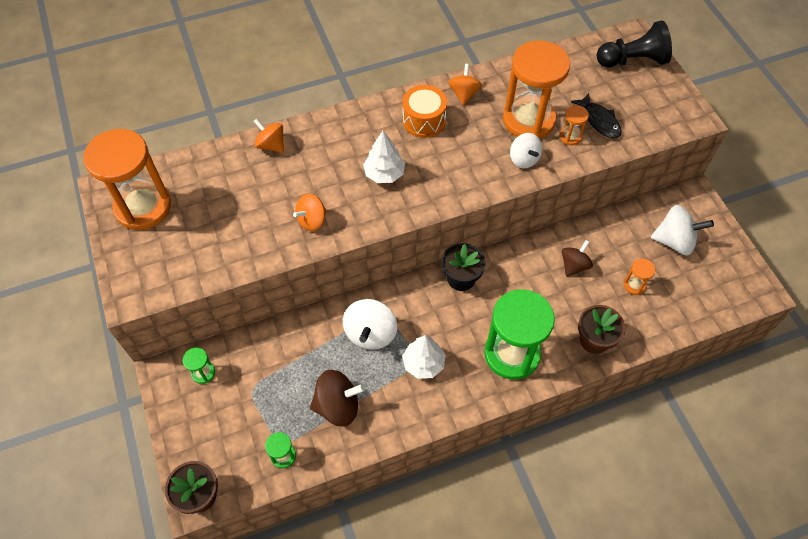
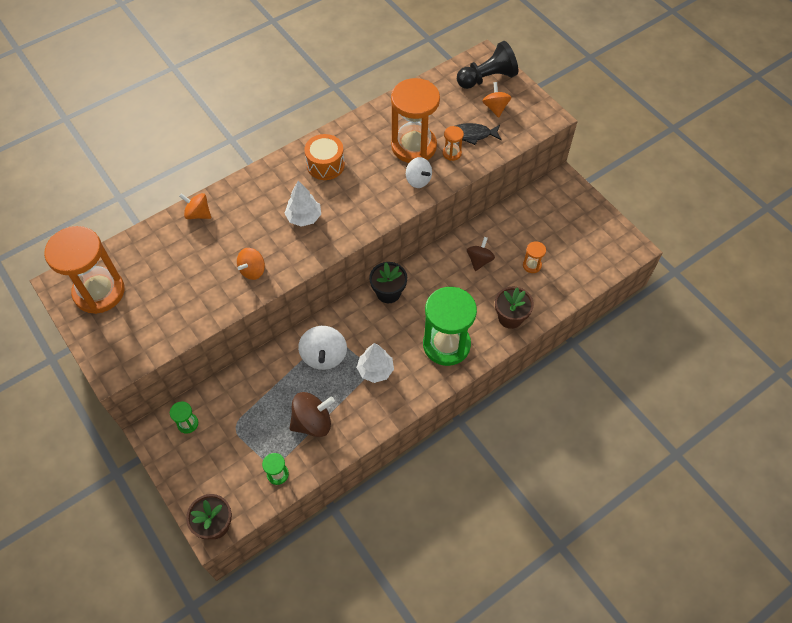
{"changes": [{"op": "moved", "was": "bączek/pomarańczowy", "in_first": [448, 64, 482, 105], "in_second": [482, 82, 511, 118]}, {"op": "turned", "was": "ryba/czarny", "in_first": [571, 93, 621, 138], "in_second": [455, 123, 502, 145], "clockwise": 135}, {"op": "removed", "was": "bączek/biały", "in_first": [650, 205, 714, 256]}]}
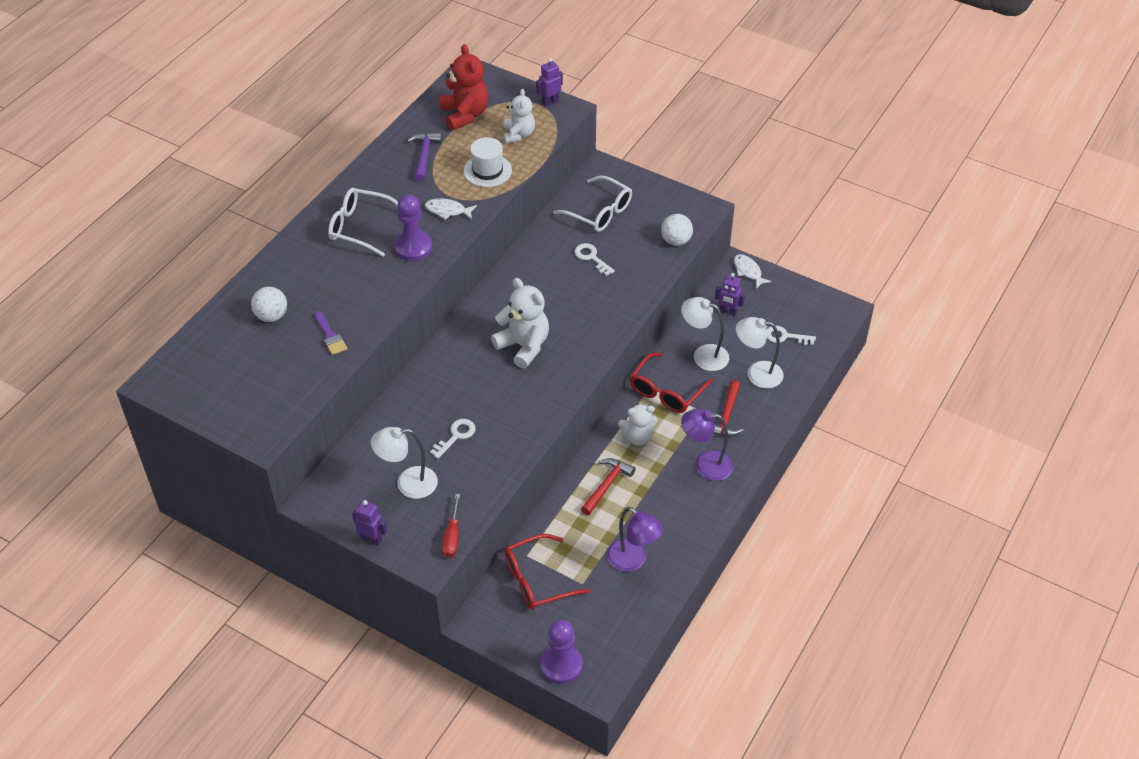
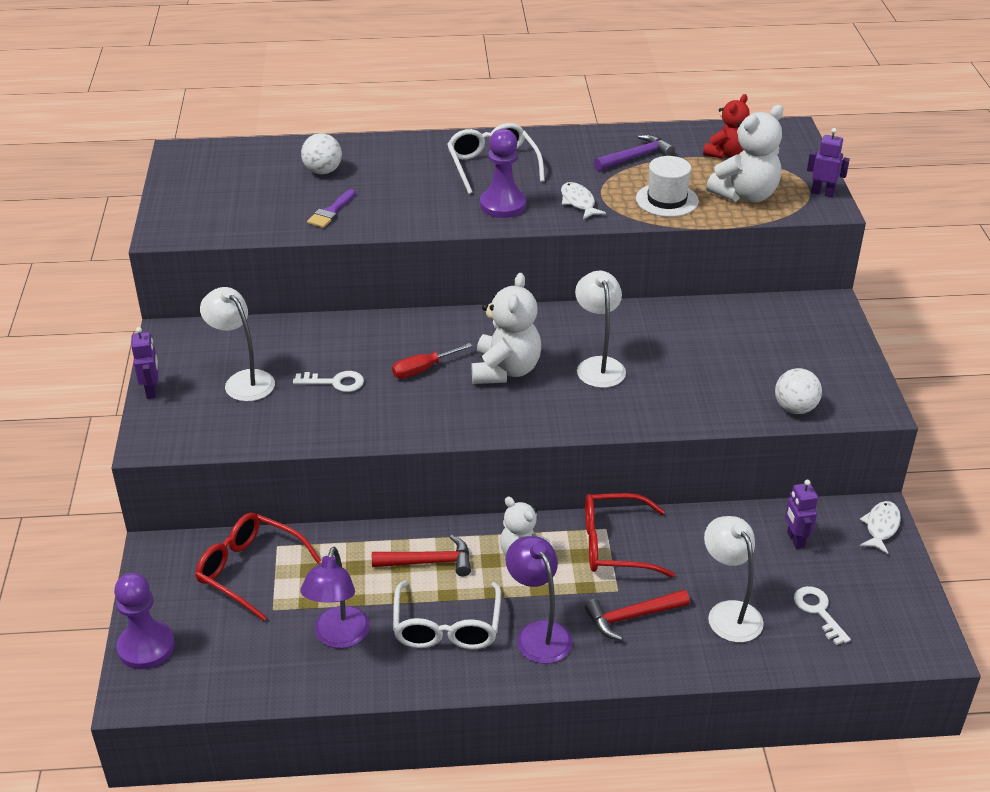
{"changes": [{"op": "resized", "was": "miś/czerwony", "in_first": [440, 44, 489, 131], "in_second": [703, 94, 750, 159], "ratio": 0.67}, {"op": "resized", "was": "miś/biały", "in_first": [503, 89, 535, 143], "in_second": [706, 105, 784, 202], "ratio": 1.5}, {"op": "moved", "was": "okulary/biały", "in_first": [553, 176, 632, 232], "in_second": [393, 580, 501, 649]}, {"op": "removed", "was": "klucz/biały", "in_first": [574, 243, 615, 276]}, {"op": "moved", "was": "lampka/biały", "in_first": [681, 297, 729, 371], "in_second": [575, 271, 626, 388]}, {"op": "moved", "was": "śrubokręt/czerwony", "in_first": [442, 494, 460, 558], "in_second": [392, 343, 473, 378]}]}
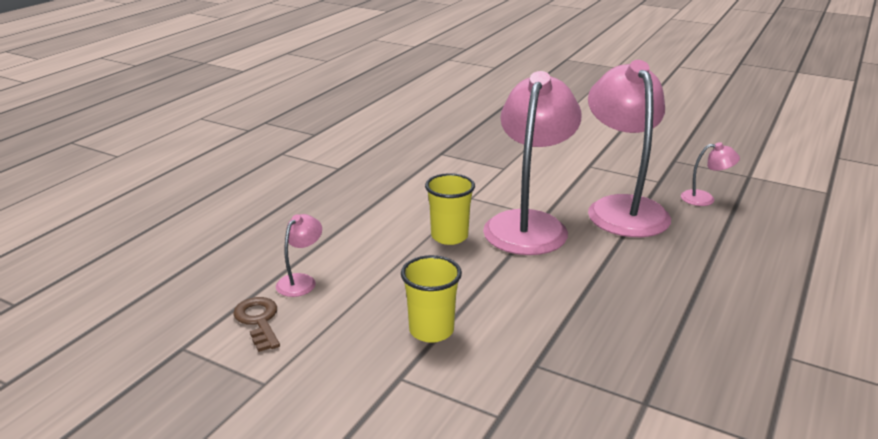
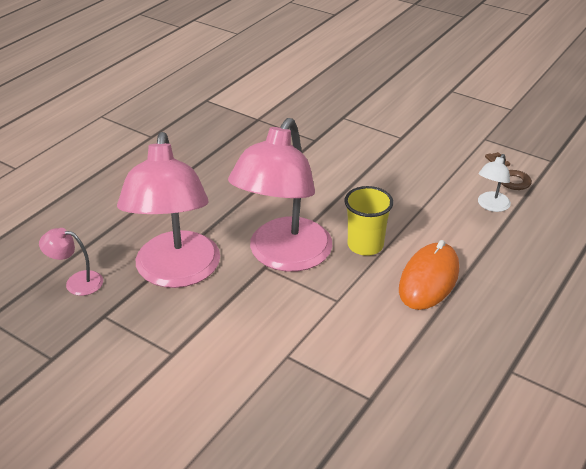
{"changes": [{"op": "recoloured", "was": "lampka/różowy", "now": "lampka/biały", "in_first": [276, 214, 322, 297], "in_second": [478, 154, 511, 212]}, {"op": "removed", "was": "szklanka/żółty", "in_first": [401, 255, 462, 343]}, {"op": "added", "now": "myszka/pomarańczowy", "in_second": [399, 240, 459, 310]}]}
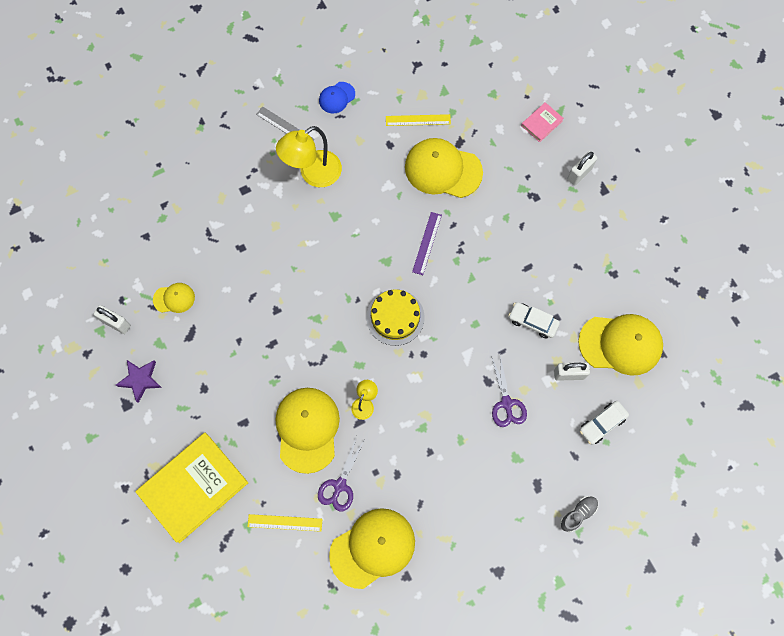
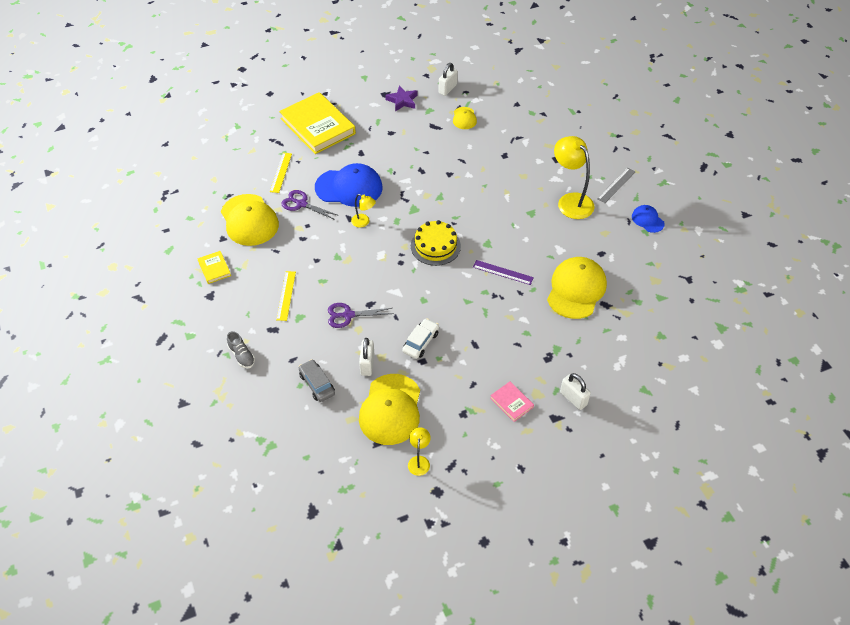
{"changes": [{"op": "moved", "was": "książka/różowy", "in_first": [521, 102, 564, 142], "in_second": [490, 381, 534, 422]}, {"op": "moved", "was": "linijka/żółty", "in_first": [386, 114, 451, 126], "in_second": [276, 271, 296, 321]}, {"op": "recoloured", "was": "czapka/żółty", "now": "czapka/niebieski", "in_first": [276, 388, 340, 474], "in_second": [315, 163, 383, 207]}, {"op": "recoloured", "was": "samochód/biały", "now": "samochód/szary", "in_first": [580, 401, 629, 445], "in_second": [299, 359, 335, 402]}, {"op": "added", "now": "książka/żółty", "in_second": [198, 251, 231, 284]}, {"op": "added", "now": "lampka/żółty", "in_second": [408, 427, 431, 476]}]}
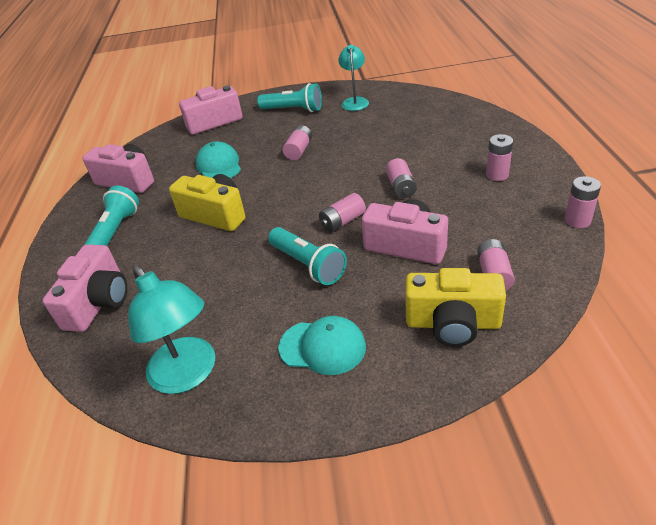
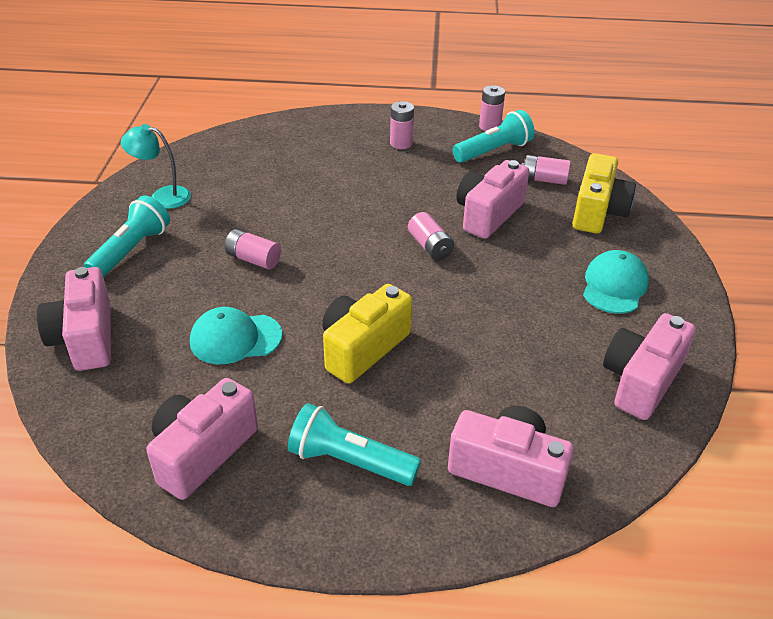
{"changes": [{"op": "removed", "was": "bateria/różowy", "in_first": [386, 158, 417, 198]}, {"op": "moved", "was": "latarka/turkusowy", "in_first": [268, 227, 347, 285], "in_second": [452, 110, 535, 163]}, {"op": "replaced", "was": "lampka/turkusowy", "now": "aparat fotograficzny/różowy", "in_first": [128, 265, 215, 394], "in_second": [603, 313, 696, 420]}]}
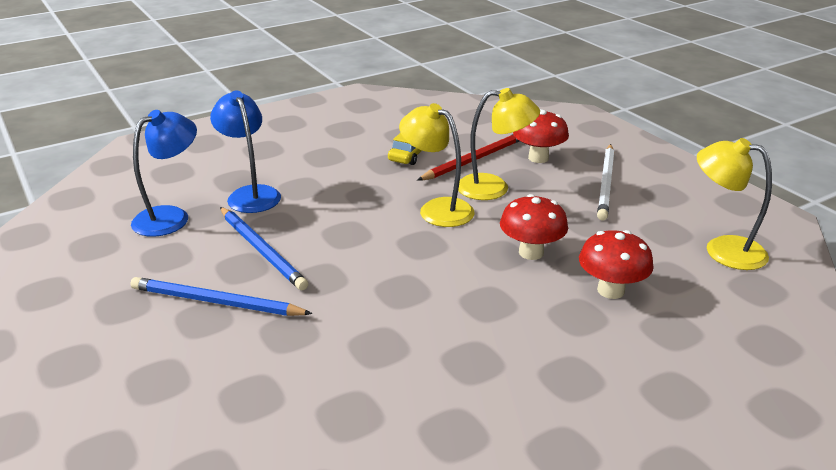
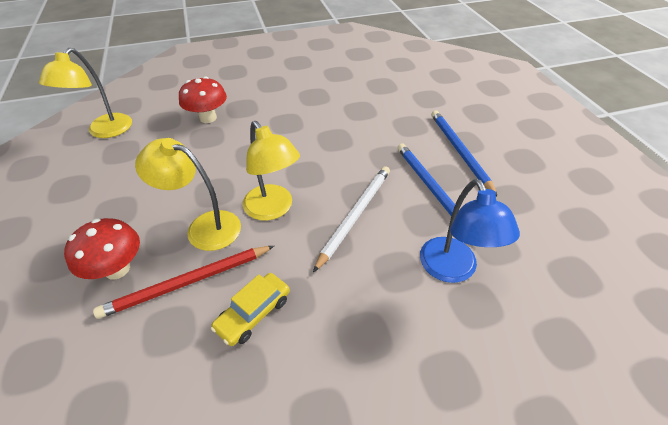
{"changes": [{"op": "removed", "was": "lampka/niebieski", "in_first": [131, 110, 197, 237]}, {"op": "turned", "was": "lampka/żółty", "in_first": [697, 138, 772, 270], "in_second": [39, 48, 132, 138], "clockwise": 60}, {"op": "moved", "was": "ołówek/biały", "in_first": [597, 144, 614, 221], "in_second": [313, 166, 390, 272]}, {"op": "removed", "was": "grzyb/czerwony", "in_first": [500, 194, 568, 260]}, {"op": "turned", "was": "ołówek/niebieski", "in_first": [130, 277, 313, 316], "in_second": [431, 110, 498, 197], "clockwise": -135}]}
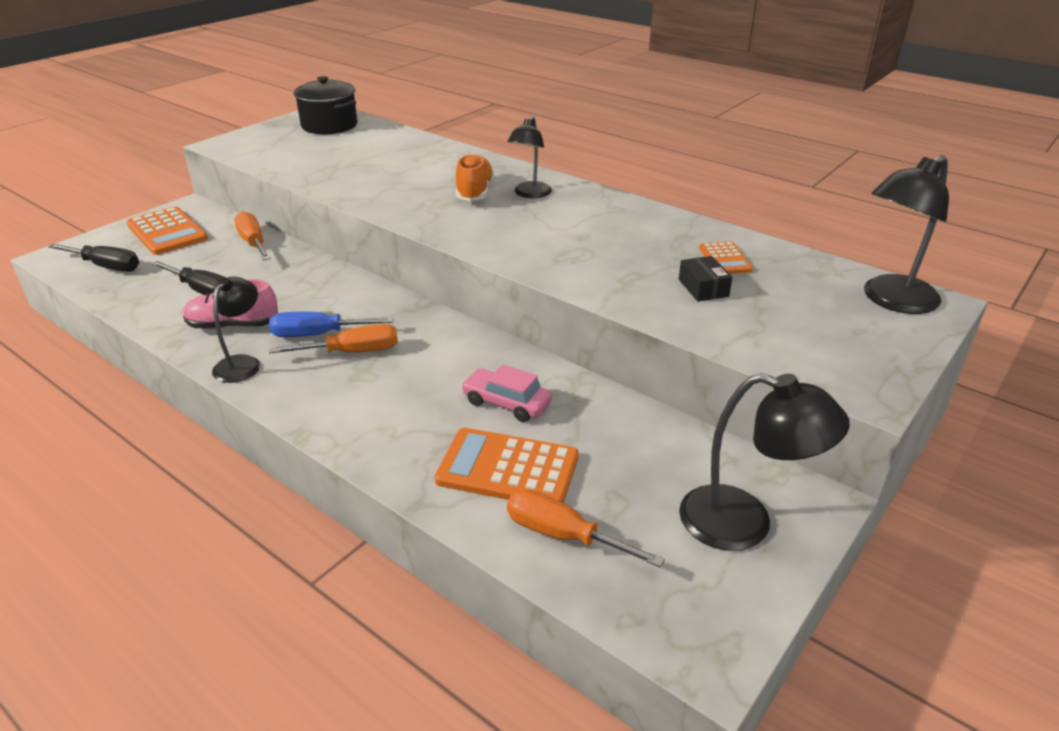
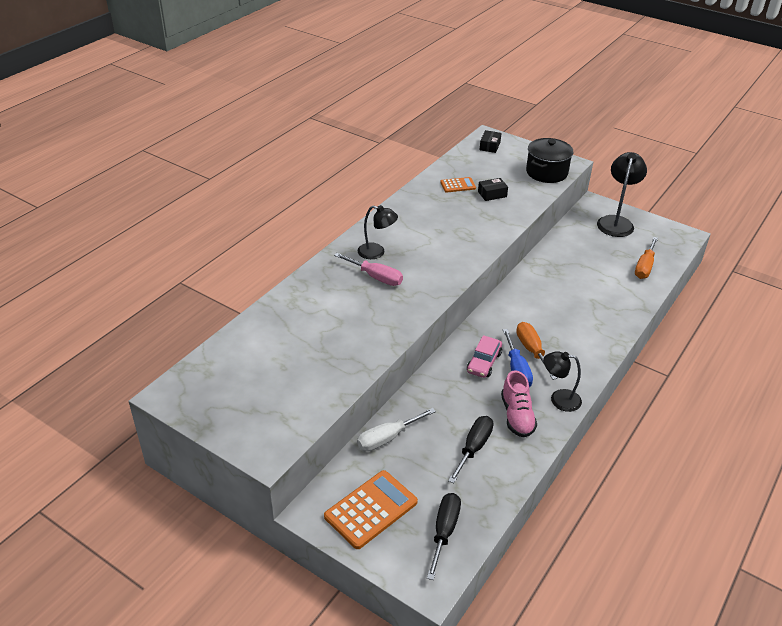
{"changes": [{"op": "moved", "was": "garnek/czarny", "in_first": [294, 76, 357, 134], "in_second": [526, 138, 573, 183]}, {"op": "replaced", "was": "but/pomarańczowy", "now": "śrubokręt/różowy", "in_first": [456, 153, 494, 201], "in_second": [334, 253, 403, 286]}, {"op": "replaced", "was": "lampka/czarny", "now": "pudełko/czarny", "in_first": [864, 155, 949, 314], "in_second": [479, 130, 502, 153]}, {"op": "recoloured", "was": "śrubokręt/pomarańczowy", "now": "śrubokręt/biały", "in_first": [234, 211, 271, 260], "in_second": [357, 408, 436, 451]}, {"op": "moved", "was": "samochód/różowy", "in_first": [461, 365, 552, 422], "in_second": [467, 335, 502, 378]}, {"op": "removed", "was": "kalkulator/pomarańczowy", "in_first": [435, 428, 579, 503]}]}
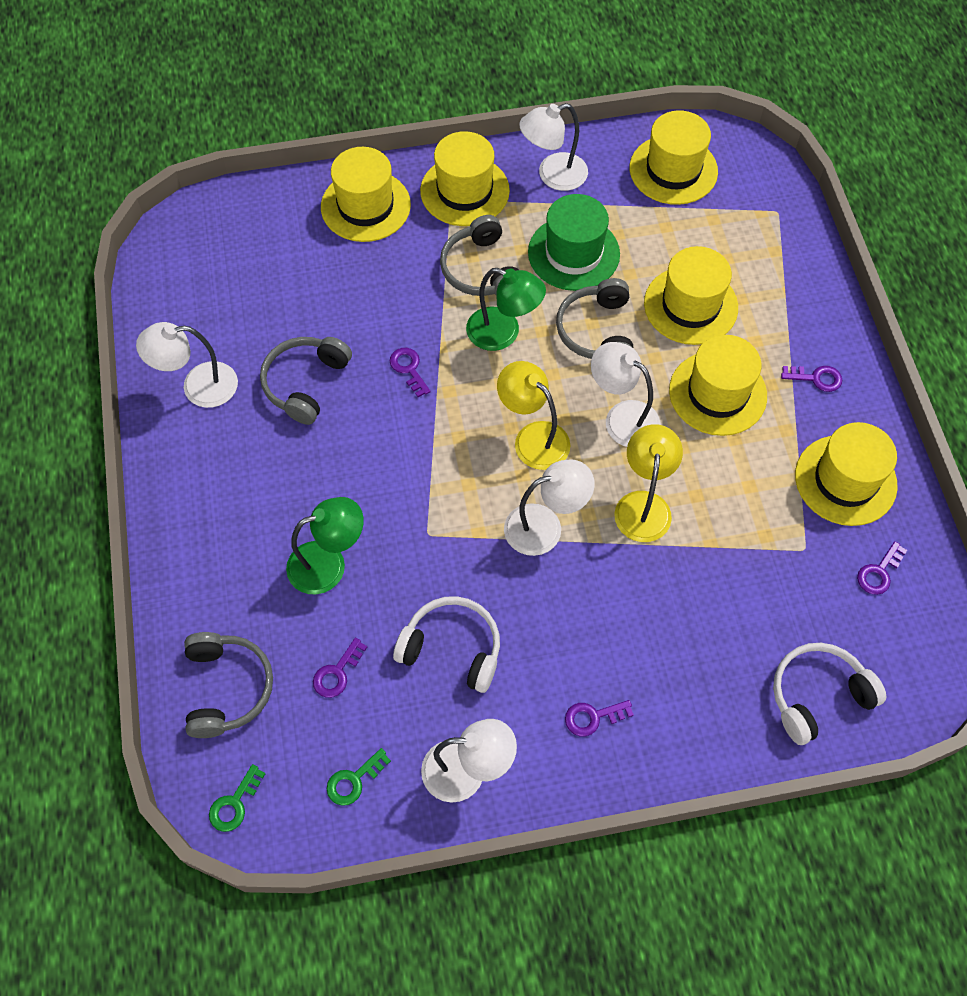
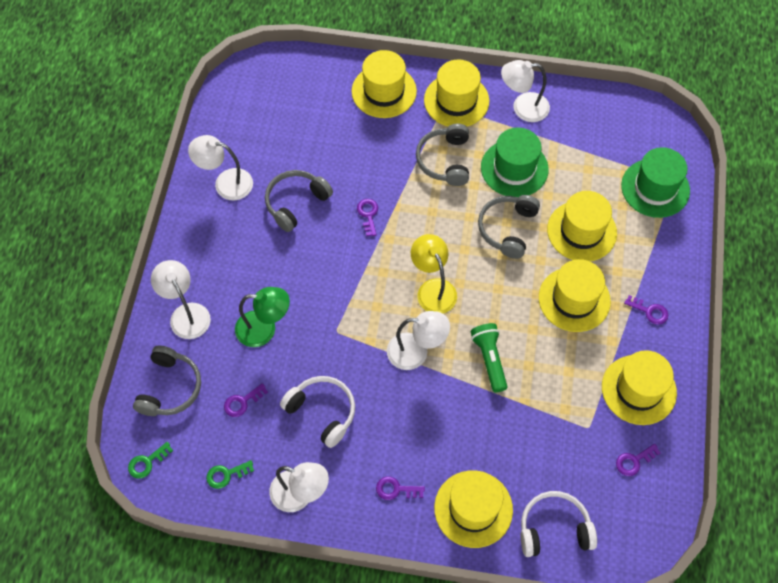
{"changes": [{"op": "moved", "was": "kapelusz/żółty", "in_first": [629, 110, 718, 205], "in_second": [434, 471, 513, 548]}, {"op": "removed", "was": "lampka/zielony", "in_first": [466, 268, 546, 351]}, {"op": "moved", "was": "lampka/biały", "in_first": [591, 342, 661, 447], "in_second": [151, 260, 211, 339]}, {"op": "replaced", "was": "lampka/żółty", "now": "latarka/zielony", "in_first": [614, 424, 683, 542], "in_second": [470, 323, 507, 392]}, {"op": "added", "now": "kapelusz/zielony", "in_second": [621, 147, 690, 218]}]}
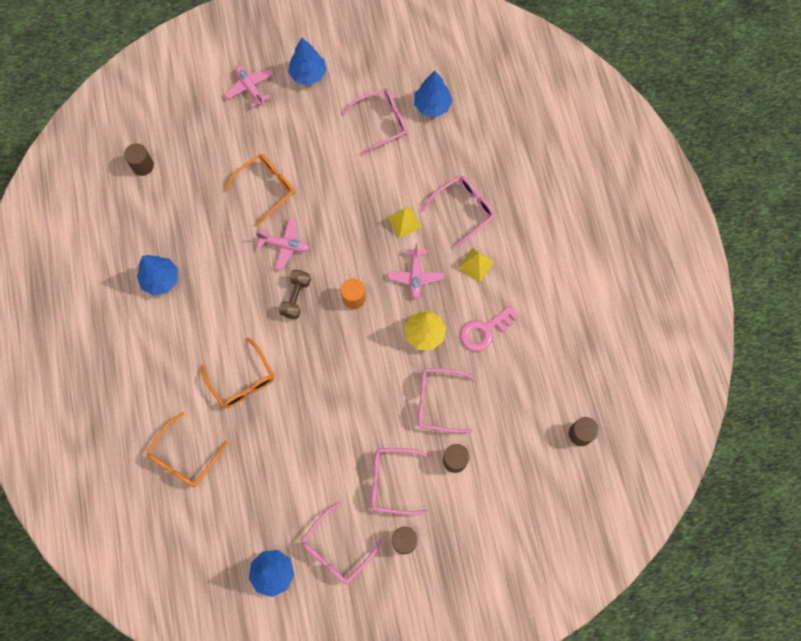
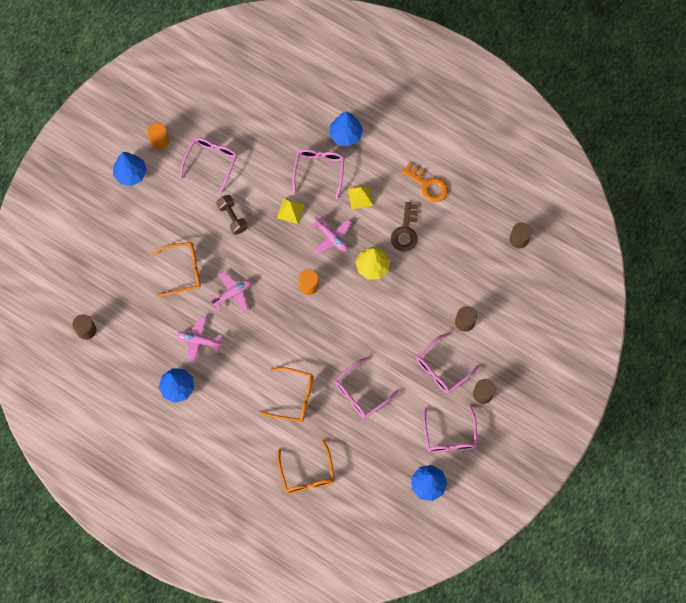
{"changes": [{"op": "moved", "was": "samolot/różowy", "in_first": [224, 66, 274, 108], "in_second": [176, 316, 222, 363]}, {"op": "moved", "was": "drzewko/niebieski", "in_first": [414, 71, 453, 117], "in_second": [330, 112, 363, 146]}, {"op": "turned", "was": "okulary/pomarańczowy", "in_first": [224, 154, 295, 226], "in_second": [151, 242, 201, 297], "clockwise": 75}, {"op": "moved", "was": "hantel/brązowy", "in_first": [279, 270, 311, 319], "in_second": [216, 195, 248, 235]}, {"op": "recoloured", "was": "klucz/różowy", "now": "klucz/brązowy", "in_first": [460, 305, 519, 351], "in_second": [391, 202, 418, 252]}, {"op": "moved", "was": "okulary/różowy", "in_first": [418, 368, 476, 433], "in_second": [335, 357, 399, 418]}, {"op": "added", "now": "walec/pomarańczowy", "in_second": [147, 123, 169, 149]}, {"op": "added", "now": "klucz/pomarańczowy", "in_second": [401, 163, 448, 202]}]}
